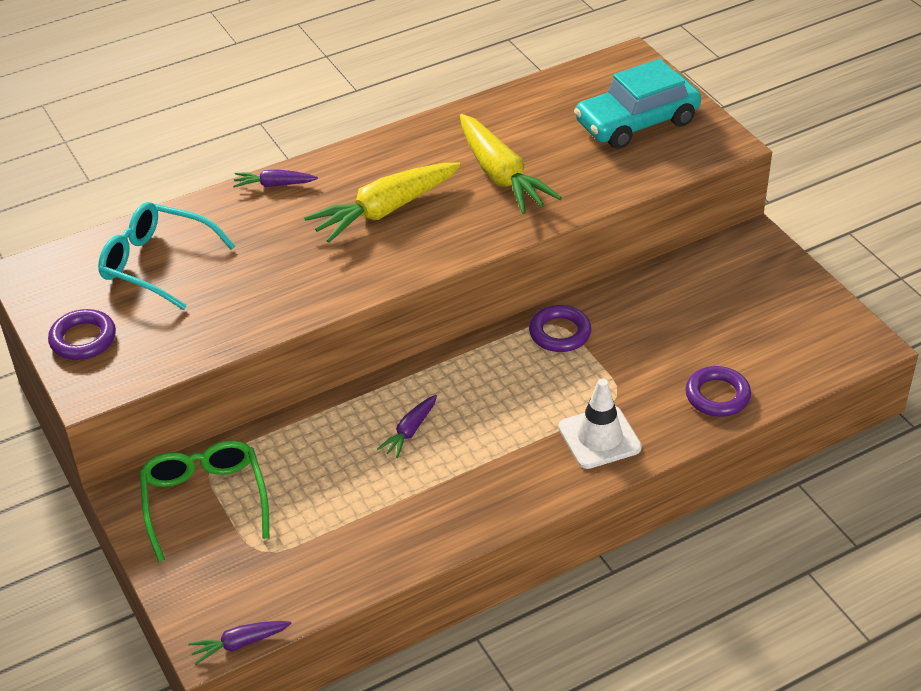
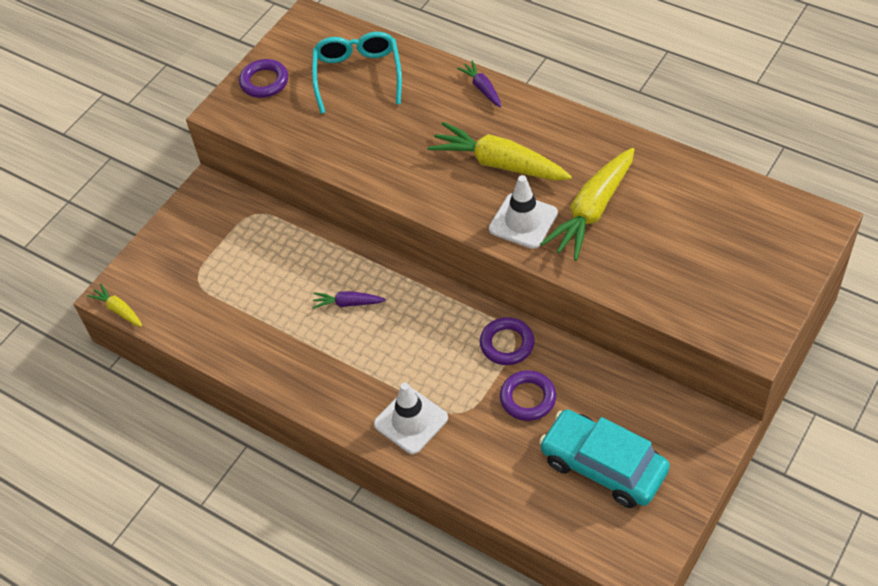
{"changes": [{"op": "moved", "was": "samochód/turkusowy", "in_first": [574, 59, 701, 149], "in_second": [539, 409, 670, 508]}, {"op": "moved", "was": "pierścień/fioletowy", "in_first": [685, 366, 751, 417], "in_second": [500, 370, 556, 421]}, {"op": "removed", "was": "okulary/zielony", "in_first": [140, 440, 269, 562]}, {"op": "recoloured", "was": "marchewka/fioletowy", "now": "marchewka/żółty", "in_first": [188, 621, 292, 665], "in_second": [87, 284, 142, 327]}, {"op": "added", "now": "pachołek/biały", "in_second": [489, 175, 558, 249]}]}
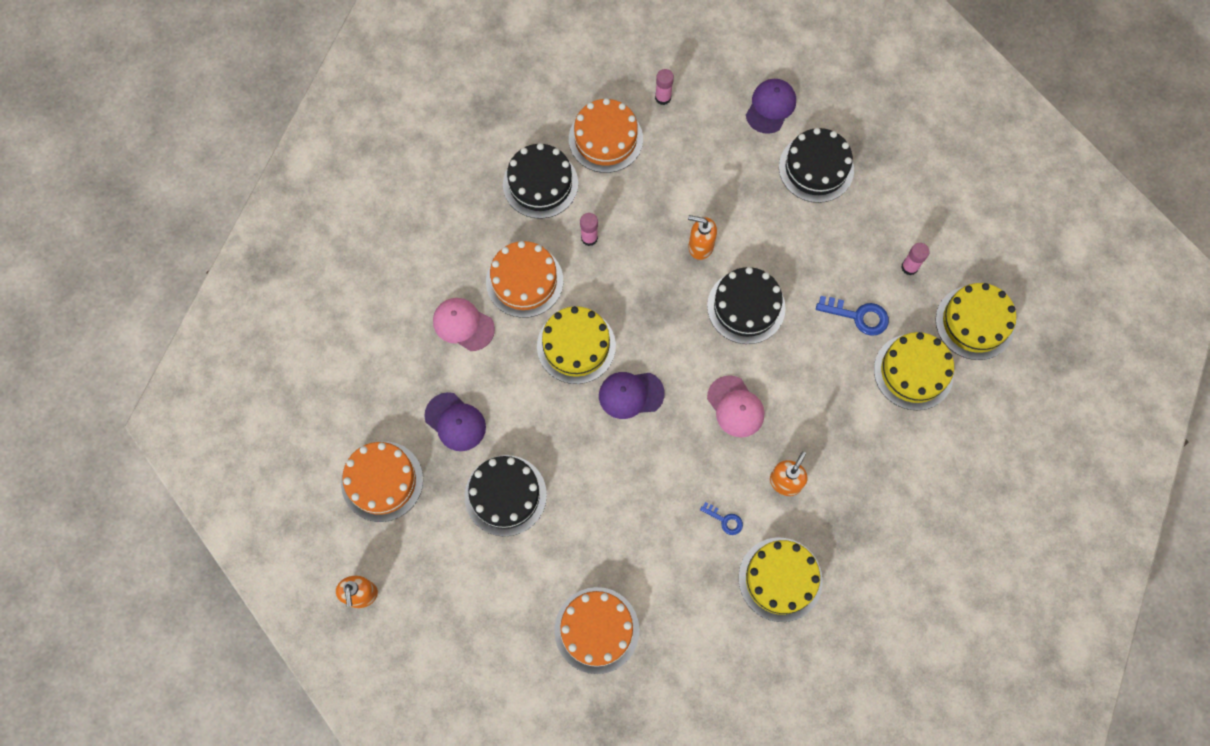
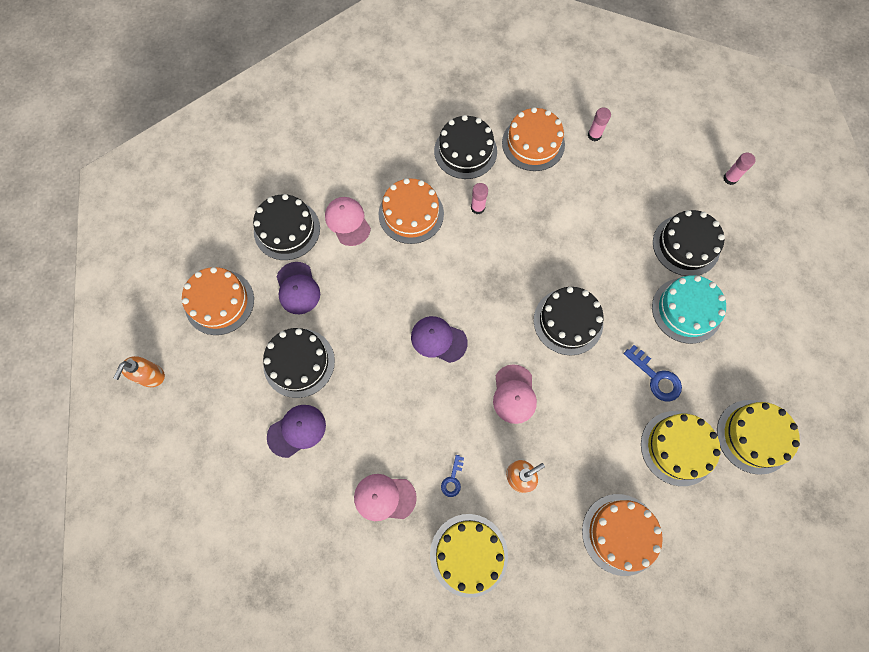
{"changes": [{"op": "moved", "was": "czapka/fioletowy", "in_first": [746, 79, 796, 134], "in_second": [267, 405, 326, 458]}, {"op": "removed", "was": "dozownik mydła/pomarańczowy", "in_first": [688, 215, 717, 260]}, {"op": "moved", "was": "klej w sztyfcie/różowy", "in_first": [901, 243, 930, 275], "in_second": [723, 153, 756, 185]}, {"op": "removed", "was": "tort/żółty", "in_first": [537, 306, 616, 384]}, {"op": "turned", "was": "klucz/niebieski", "in_first": [700, 502, 743, 535], "in_second": [441, 455, 464, 497], "clockwise": 45}, {"op": "moved", "was": "tort/pomarańczowy", "in_first": [554, 587, 639, 674], "in_second": [582, 494, 663, 576]}, {"op": "added", "now": "tort/czarny", "in_second": [253, 194, 320, 260]}, {"op": "added", "now": "tort/turkusowy", "in_second": [652, 275, 726, 344]}, {"op": "added", "now": "czapka/różowy", "in_second": [354, 474, 417, 521]}]}
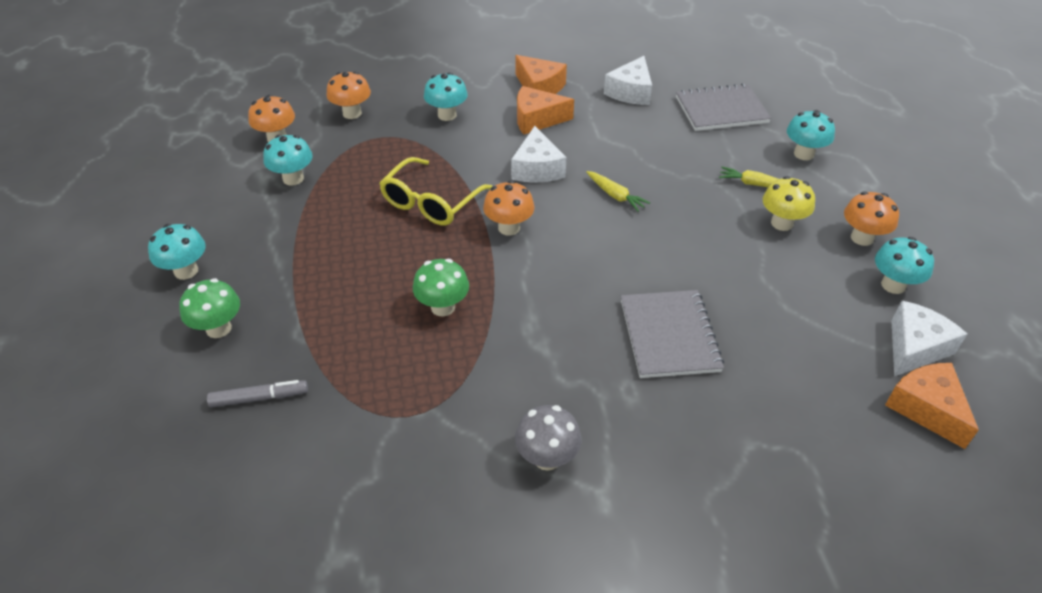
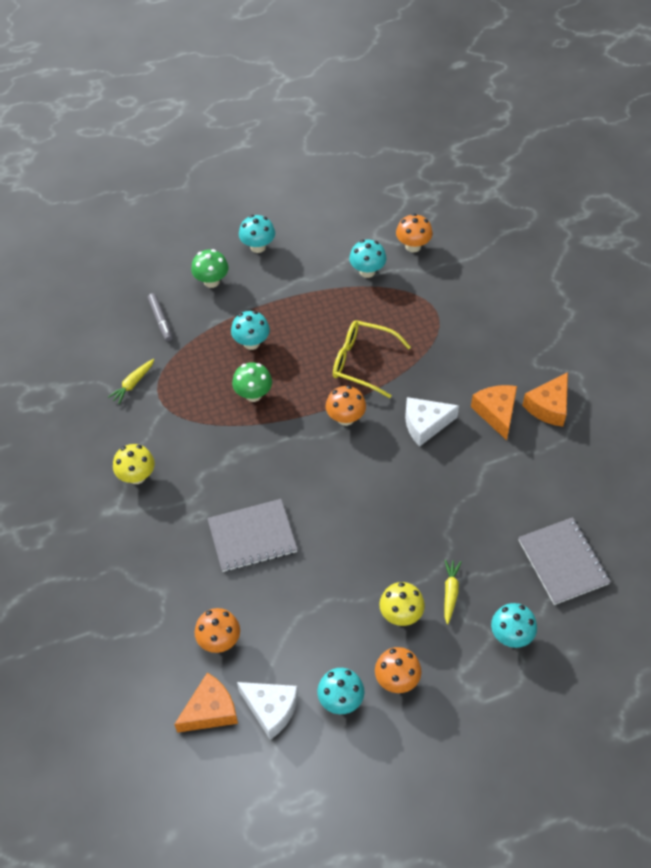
{"changes": [{"op": "removed", "was": "ser/biały", "in_first": [604, 56, 652, 105]}, {"op": "moved", "was": "grzyb/pomarańczowy", "in_first": [327, 71, 371, 119], "in_second": [195, 608, 240, 653]}, {"op": "moved", "was": "grzyb/turkusowy", "in_first": [424, 72, 468, 121], "in_second": [231, 311, 270, 350]}, {"op": "moved", "was": "marchewka/żółty", "in_first": [586, 171, 650, 212], "in_second": [108, 359, 154, 404]}, {"op": "recoloured", "was": "grzyb/szary", "now": "grzyb/żółty", "in_first": [515, 405, 581, 471], "in_second": [113, 444, 155, 484]}]}
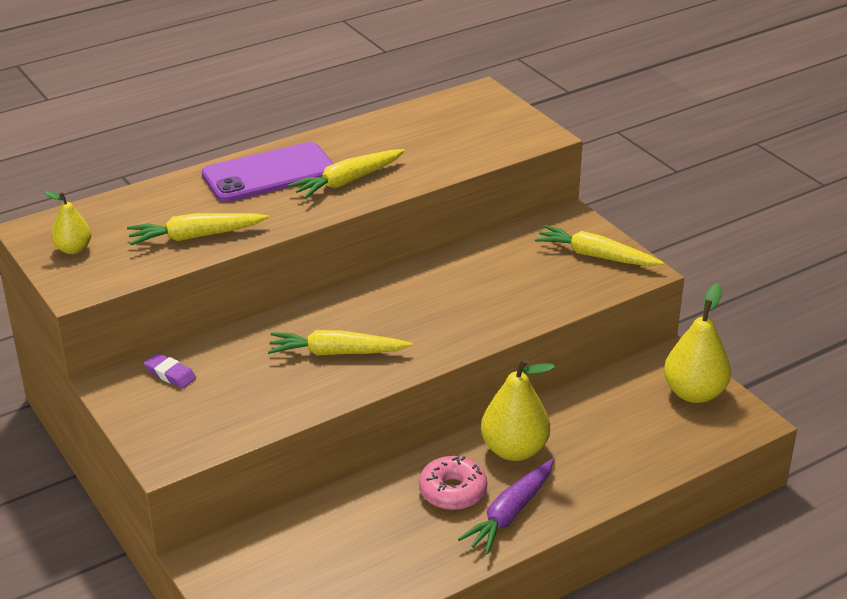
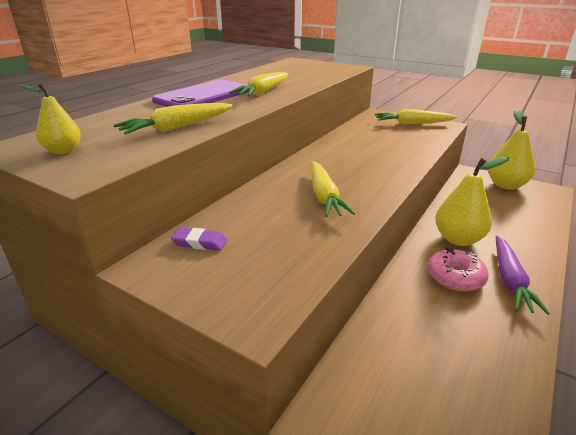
{"changes": [{"op": "turned", "was": "marchewka/żółty", "in_first": [268, 330, 412, 355], "in_second": [311, 161, 355, 217], "clockwise": -75}]}
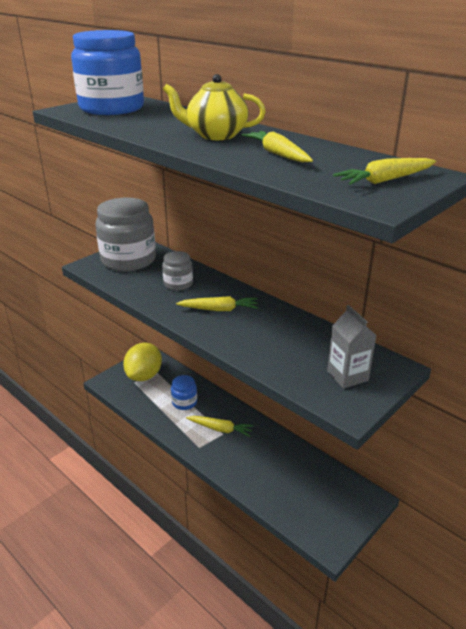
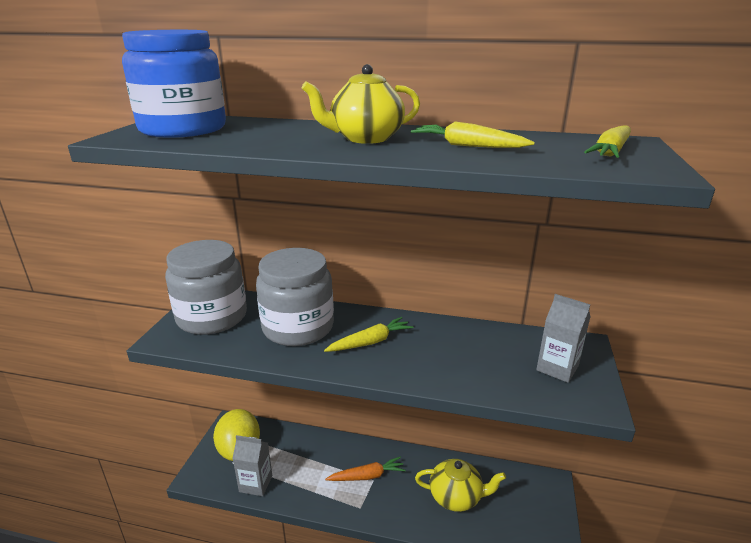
{"changes": [{"op": "resized", "was": "słoik/szary", "in_first": [162, 251, 193, 291], "in_second": [256, 248, 334, 346], "ratio": 2.01}, {"op": "removed", "was": "słoik/niebieski", "in_first": [171, 375, 197, 410]}, {"op": "recoloured", "was": "marchewka/żółty", "now": "marchewka/pomarańczowy", "in_first": [186, 416, 254, 437], "in_second": [325, 457, 406, 481]}, {"op": "added", "now": "karton mleka/szary", "in_second": [232, 435, 272, 496]}, {"op": "added", "now": "imbryk/żółty", "in_second": [415, 459, 506, 512]}]}
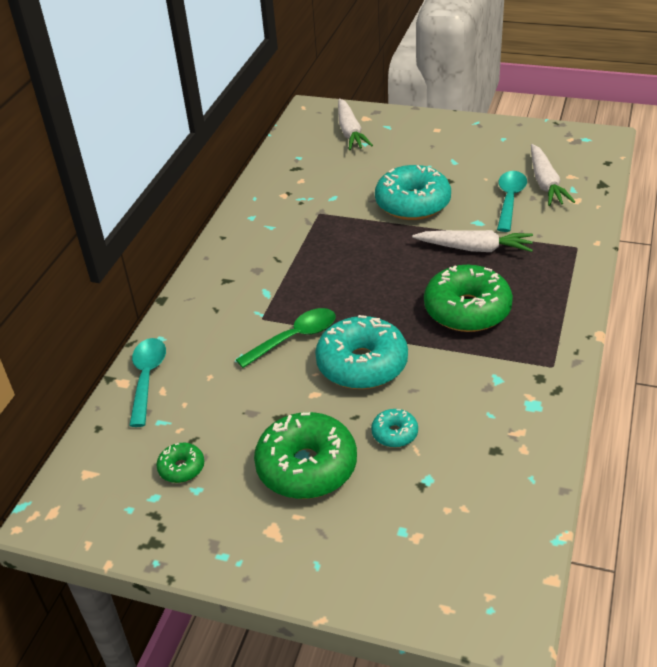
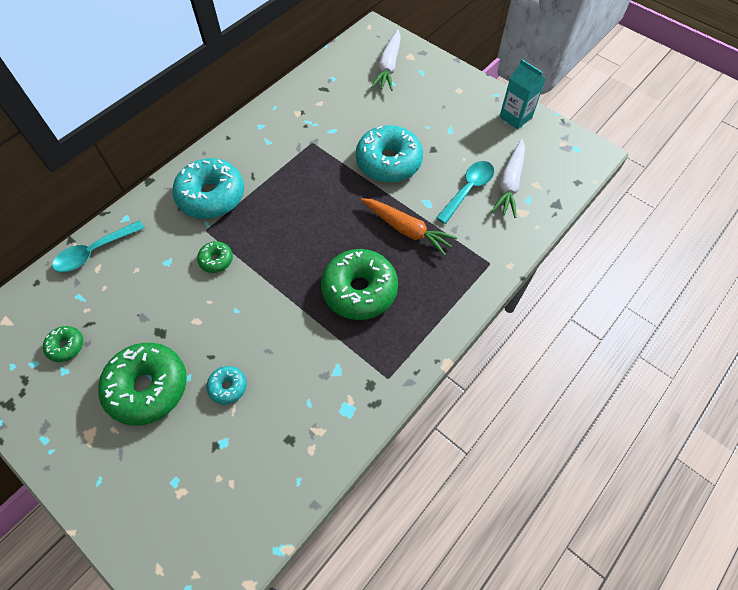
{"changes": [{"op": "recoloured", "was": "marchewka/biały", "now": "marchewka/pomarańczowy", "in_first": [412, 230, 533, 252], "in_second": [361, 198, 457, 256]}, {"op": "replaced", "was": "łyżka/zielony", "now": "donut/zielony", "in_first": [236, 308, 335, 368], "in_second": [197, 241, 233, 273]}, {"op": "moved", "was": "donut/turkusowy", "in_first": [315, 315, 408, 389], "in_second": [173, 158, 244, 219]}, {"op": "turned", "was": "łyżka/turkusowy", "in_first": [129, 338, 166, 427], "in_second": [52, 220, 145, 272], "clockwise": -150}, {"op": "added", "now": "karton mleka/turkusowy", "in_second": [499, 59, 546, 129]}]}
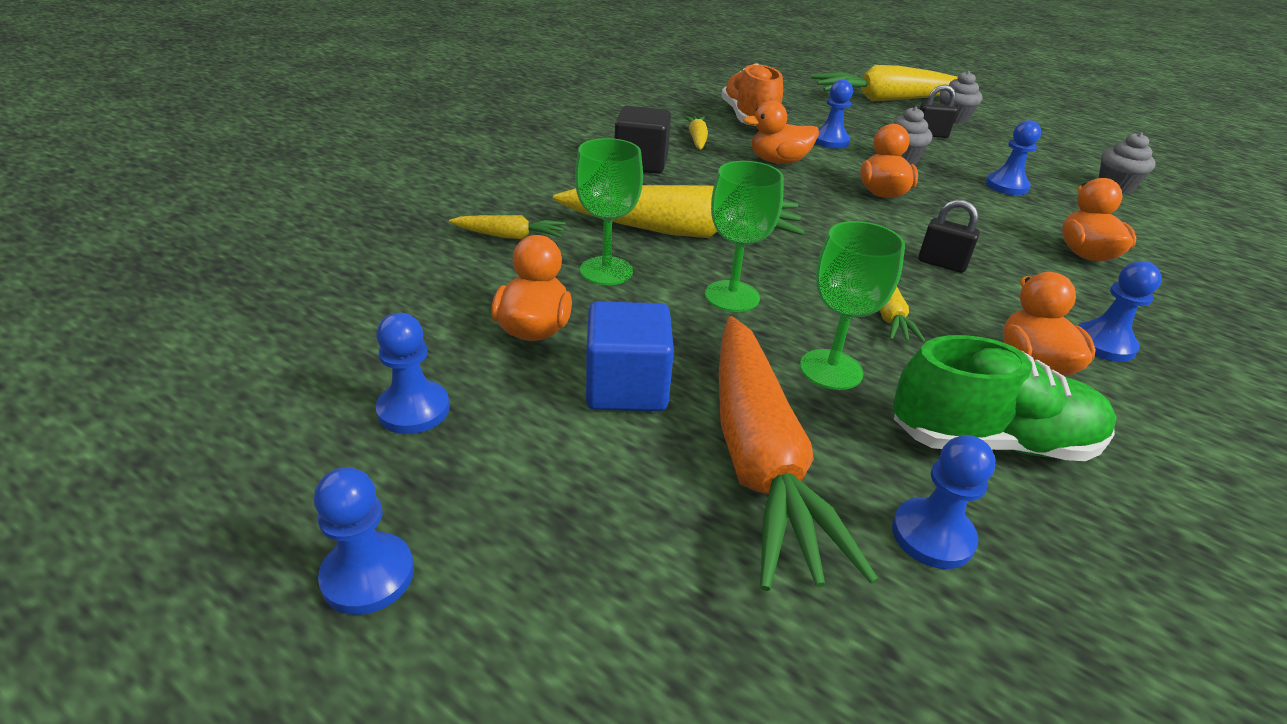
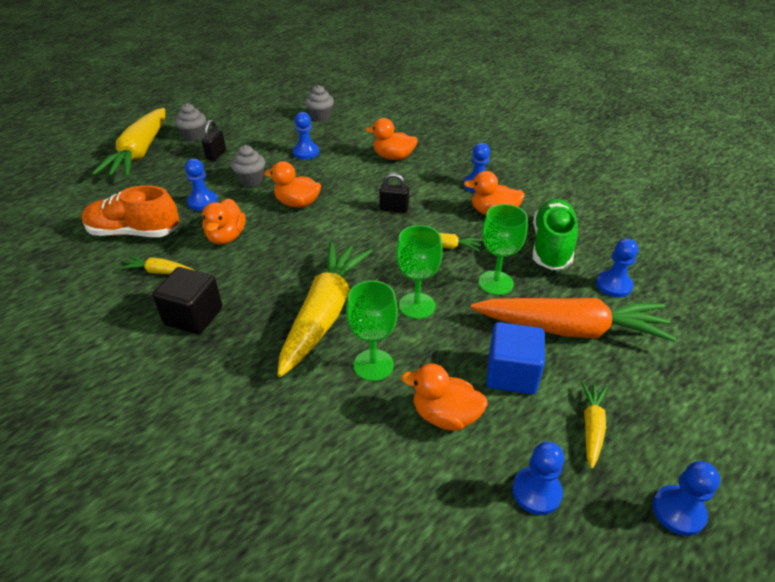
{"changes": [{"op": "turned", "was": "kłódka/czarny", "in_first": [918, 199, 980, 273], "in_second": [379, 173, 409, 213], "clockwise": 60}, {"op": "moved", "was": "marchewka/żółty", "in_first": [449, 215, 565, 239], "in_second": [581, 382, 607, 469]}]}
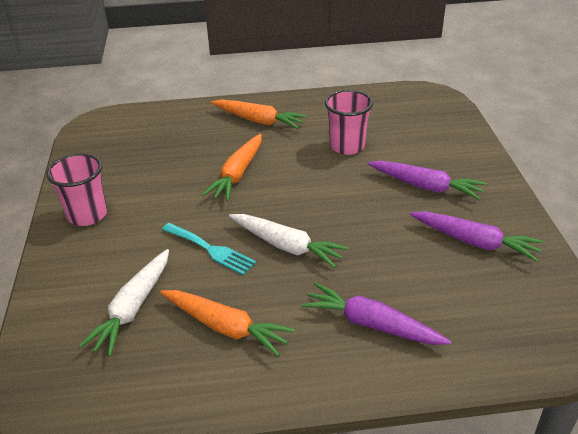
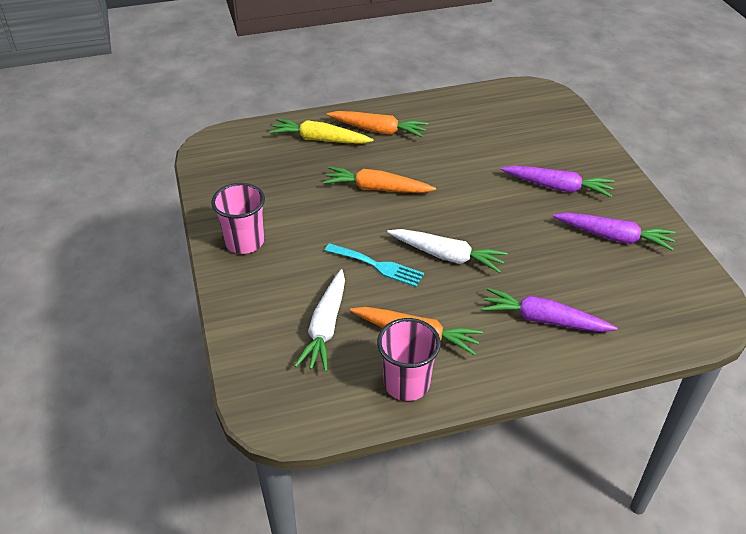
{"changes": [{"op": "moved", "was": "szklanka/różowy", "in_first": [325, 90, 373, 155], "in_second": [377, 318, 441, 401]}, {"op": "turned", "was": "marchewka/pomarańczowy", "in_first": [202, 134, 262, 201], "in_second": [323, 167, 436, 193], "clockwise": 90}, {"op": "added", "now": "marchewka/żółty", "in_second": [269, 118, 374, 144]}]}
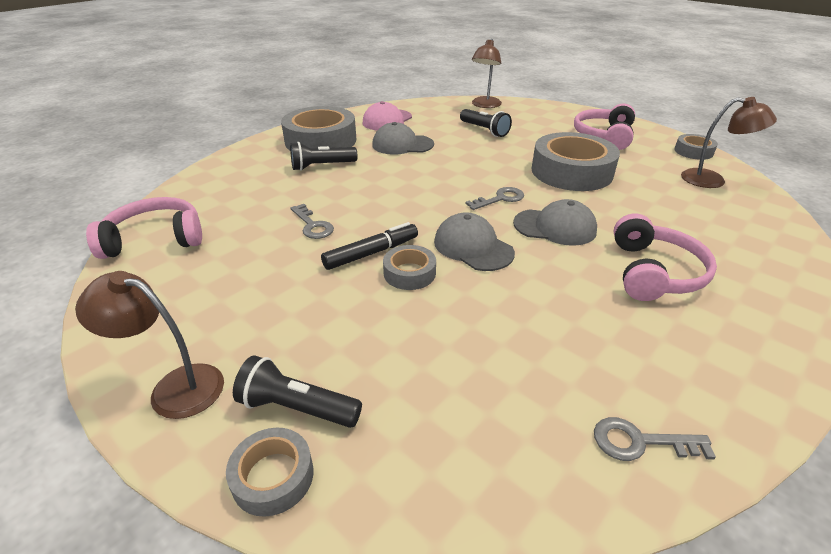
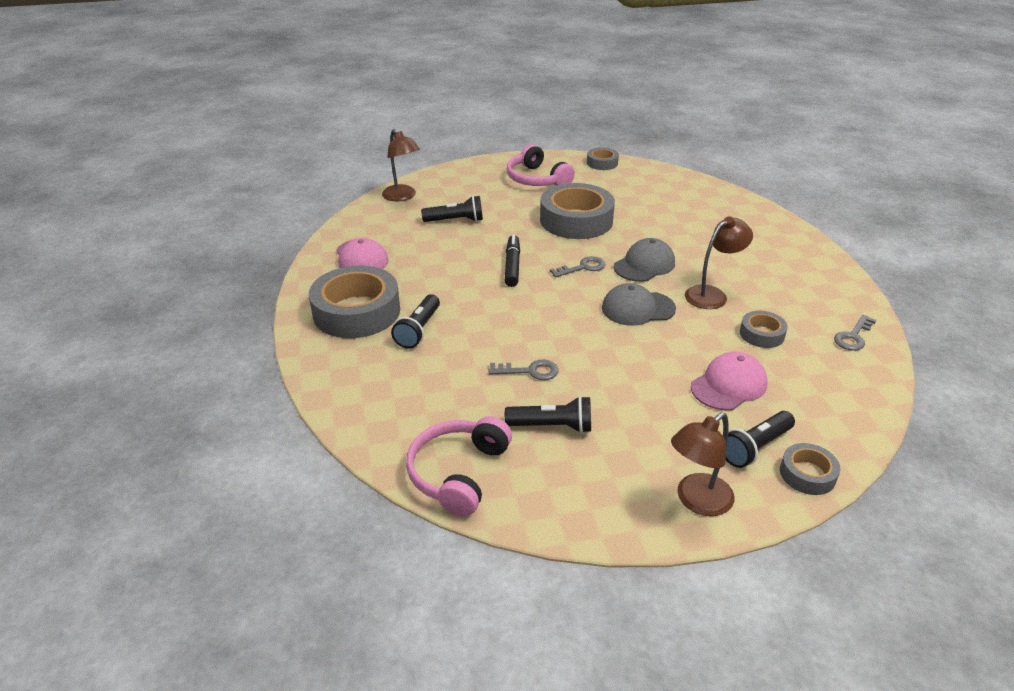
{"changes": [{"op": "moved", "was": "lampka/brązowy", "in_first": [681, 97, 777, 188], "in_second": [685, 216, 753, 309]}, {"op": "removed", "was": "czapka/szary", "in_first": [372, 122, 434, 155]}, {"op": "turned", "was": "klucz/szary", "in_first": [466, 187, 524, 210], "in_second": [550, 256, 606, 278], "clockwise": 60}, {"op": "removed", "was": "słuchawki/różowy", "in_first": [614, 214, 717, 301]}, {"op": "moved", "was": "flamaster/czarny", "in_first": [321, 222, 418, 270], "in_second": [505, 234, 520, 287]}, {"op": "moved", "was": "taśma klejąca/szary", "in_first": [383, 245, 436, 290], "in_second": [740, 311, 788, 348]}, {"op": "added", "now": "czapka/różowy", "in_second": [691, 352, 768, 410]}, {"op": "added", "now": "latarka/czarny", "in_second": [505, 396, 591, 433]}]}
